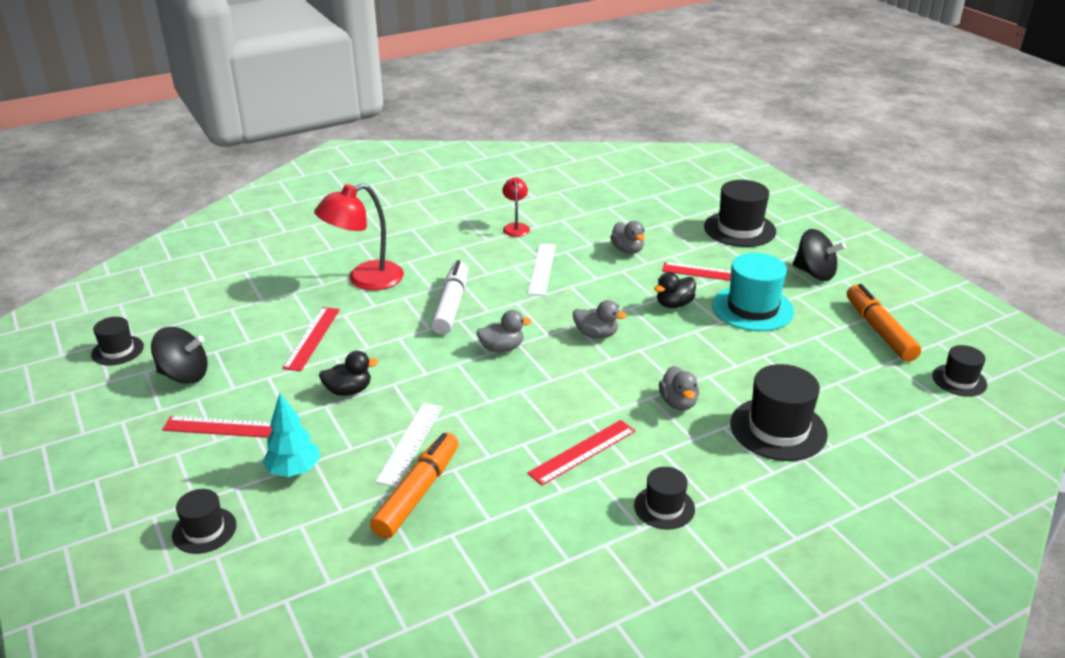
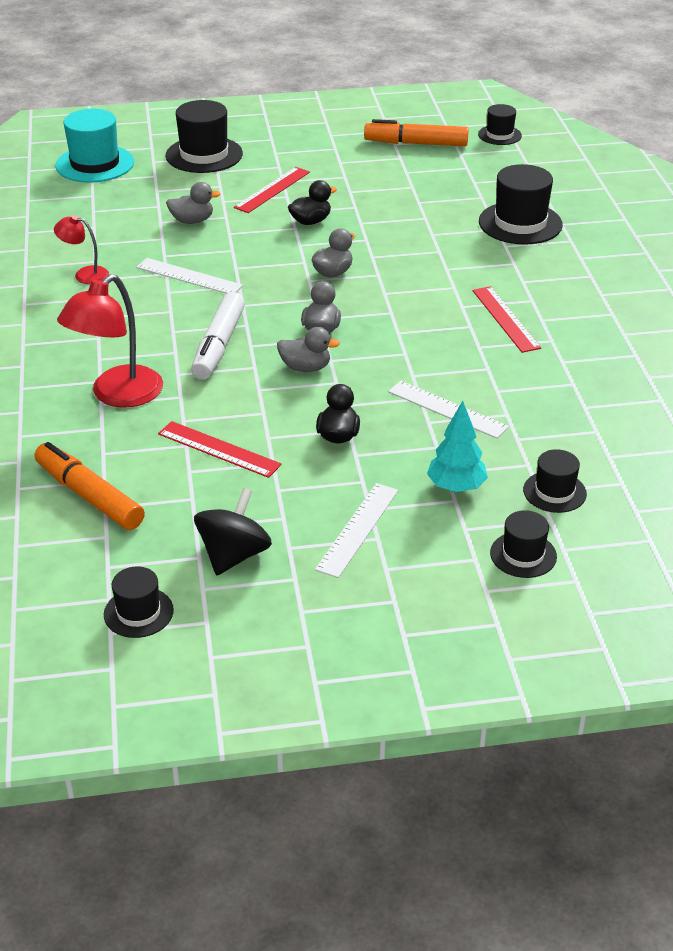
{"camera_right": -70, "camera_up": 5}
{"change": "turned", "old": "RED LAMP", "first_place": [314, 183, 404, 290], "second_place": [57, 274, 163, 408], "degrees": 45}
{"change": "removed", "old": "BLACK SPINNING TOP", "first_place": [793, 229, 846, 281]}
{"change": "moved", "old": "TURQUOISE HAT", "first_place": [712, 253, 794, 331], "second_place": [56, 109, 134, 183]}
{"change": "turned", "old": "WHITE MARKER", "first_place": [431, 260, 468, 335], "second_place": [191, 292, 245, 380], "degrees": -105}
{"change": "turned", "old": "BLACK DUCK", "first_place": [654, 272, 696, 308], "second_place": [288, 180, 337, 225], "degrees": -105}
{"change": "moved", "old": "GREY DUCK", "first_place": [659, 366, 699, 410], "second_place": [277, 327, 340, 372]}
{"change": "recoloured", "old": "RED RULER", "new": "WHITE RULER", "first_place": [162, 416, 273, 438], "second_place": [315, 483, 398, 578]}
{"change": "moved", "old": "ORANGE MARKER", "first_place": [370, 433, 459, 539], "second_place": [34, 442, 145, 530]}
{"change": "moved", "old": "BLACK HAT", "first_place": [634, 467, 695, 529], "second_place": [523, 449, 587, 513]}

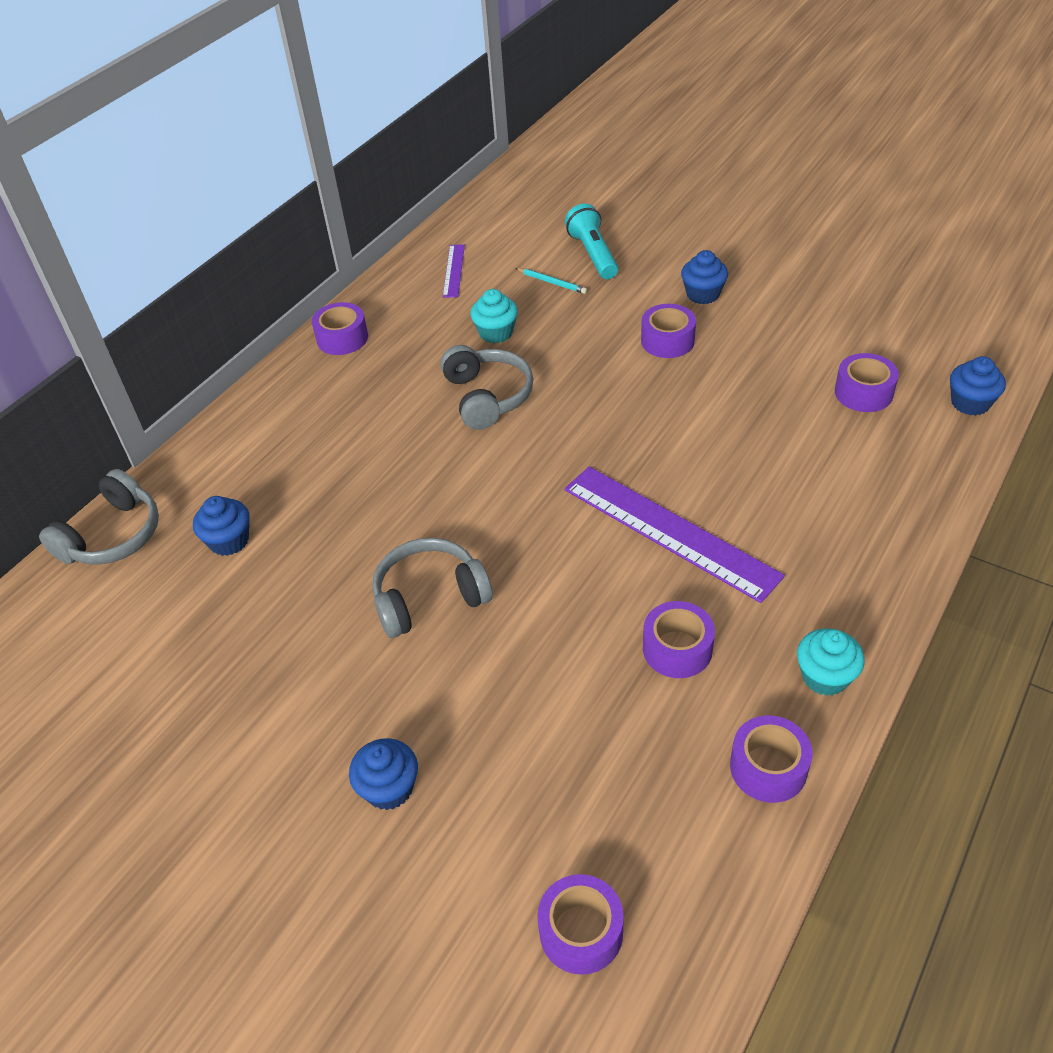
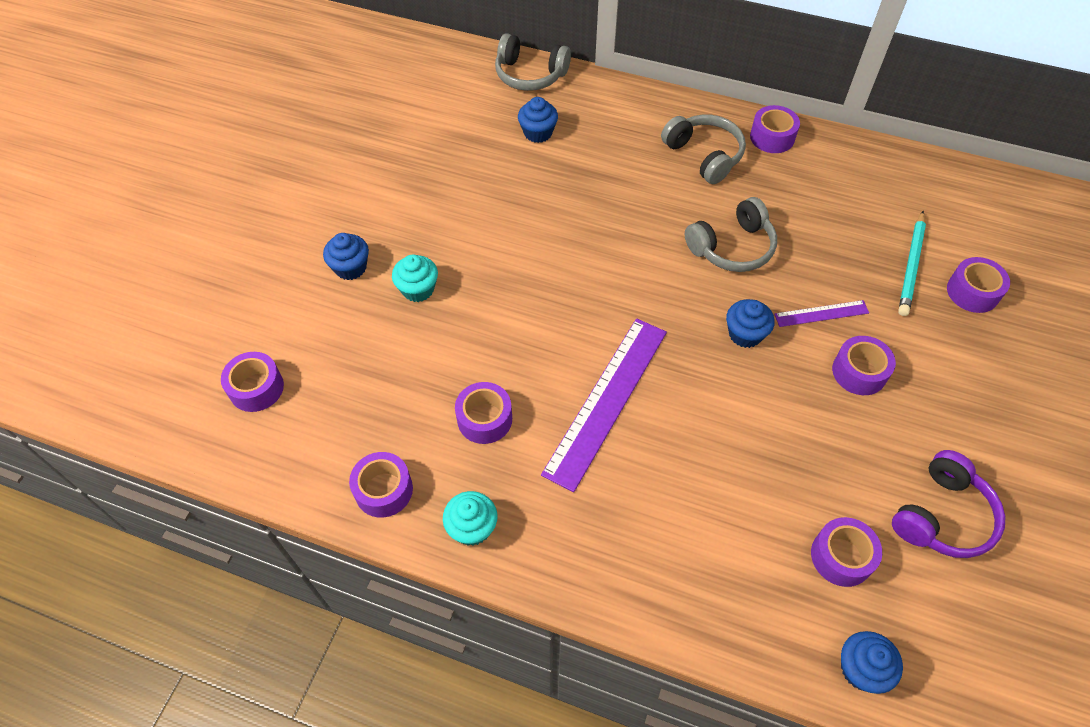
{"camera_right": 75, "camera_up": 10}
{"change": "replaced", "old": "TURQUOISE FLASHLIGHT", "new": "PURPLE TAPE", "first_place": [565, 203, 618, 279], "second_place": [947, 257, 1010, 313]}
{"change": "moved", "old": "PURPLE RULER", "first_place": [443, 244, 465, 298], "second_place": [774, 300, 869, 327]}
{"change": "moved", "old": "BLUE CUPCAKE", "first_place": [681, 250, 728, 304], "second_place": [726, 299, 775, 348]}
{"change": "resized", "old": "TURQUOISE PENCIL", "first_place": [515, 268, 587, 294], "second_place": [898, 211, 926, 316], "factor": 1.68}
{"change": "moved", "old": "TURQUOISE CUPCAKE", "first_place": [471, 289, 518, 343], "second_place": [392, 255, 438, 302]}
{"change": "moved", "old": "GREY HEADPHONES", "first_place": [372, 538, 493, 638], "second_place": [661, 114, 746, 184]}
{"change": "added", "new": "PURPLE HEADPHONES", "second_place": [892, 450, 1005, 558]}

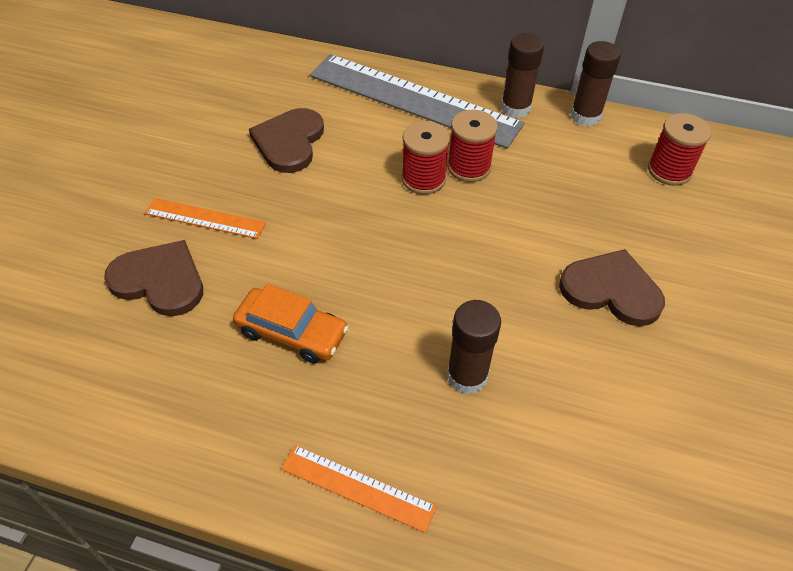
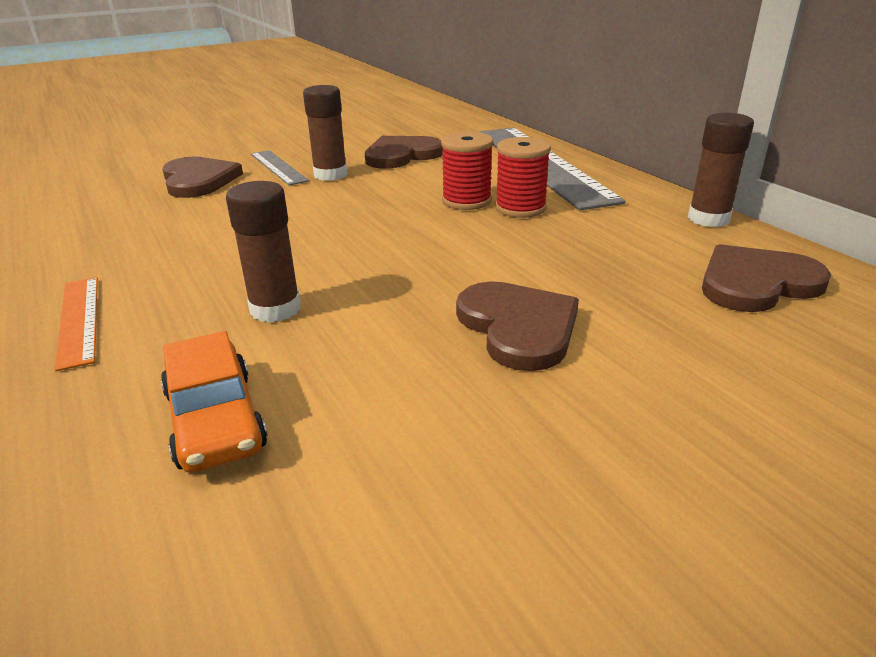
{"camera_right": 45, "camera_up": -20}
{"change": "moved", "old": "BROWN GLUE STICK", "first_place": [501, 33, 544, 118], "second_place": [303, 85, 347, 181]}
{"change": "replaced", "old": "RED SPOOL", "new": "BROWN HEART", "first_place": [648, 113, 712, 186], "second_place": [702, 244, 831, 312]}
{"change": "recoloured", "old": "ORANGE RULER", "new": "GREY RULER", "first_place": [145, 198, 266, 239], "second_place": [251, 150, 309, 185]}
{"change": "moved", "old": "ORANGE CAR", "first_place": [233, 284, 349, 363], "second_place": [161, 331, 267, 473]}

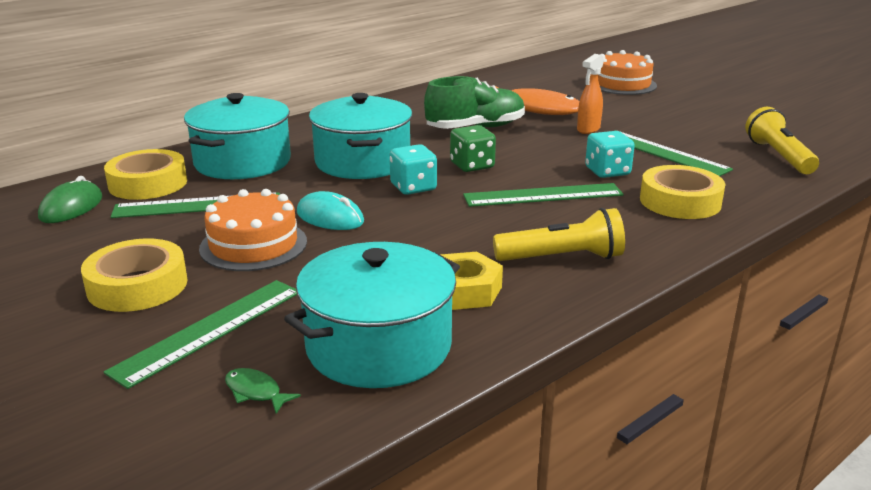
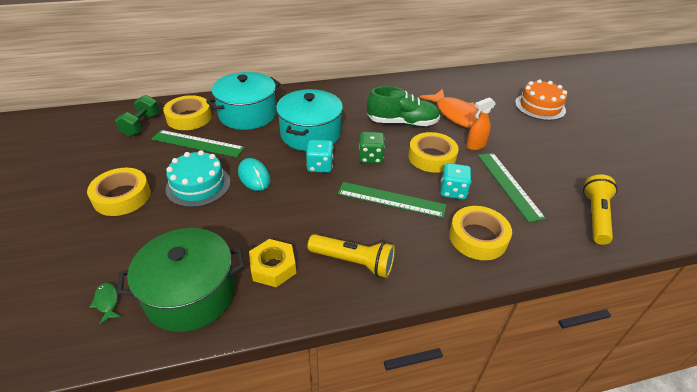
{"camera_right": 25, "camera_up": 15}
{"change": "replaced", "old": "GREEN MOUSE", "new": "GREEN DUMBBELL", "first_place": [38, 176, 102, 223], "second_place": [115, 95, 159, 137]}
{"change": "recoloured", "old": "ORANGE CAKE", "new": "TURQUOISE CAKE", "first_place": [199, 189, 307, 271], "second_place": [166, 150, 231, 207]}
{"change": "recoloured", "old": "TURQUOISE POT", "new": "GREEN POT", "first_place": [284, 242, 460, 388], "second_place": [117, 228, 244, 332]}
{"change": "removed", "old": "GREEN RULER", "first_place": [104, 280, 297, 389]}
{"change": "added", "new": "YELLOW TAPE", "second_place": [408, 132, 459, 173]}

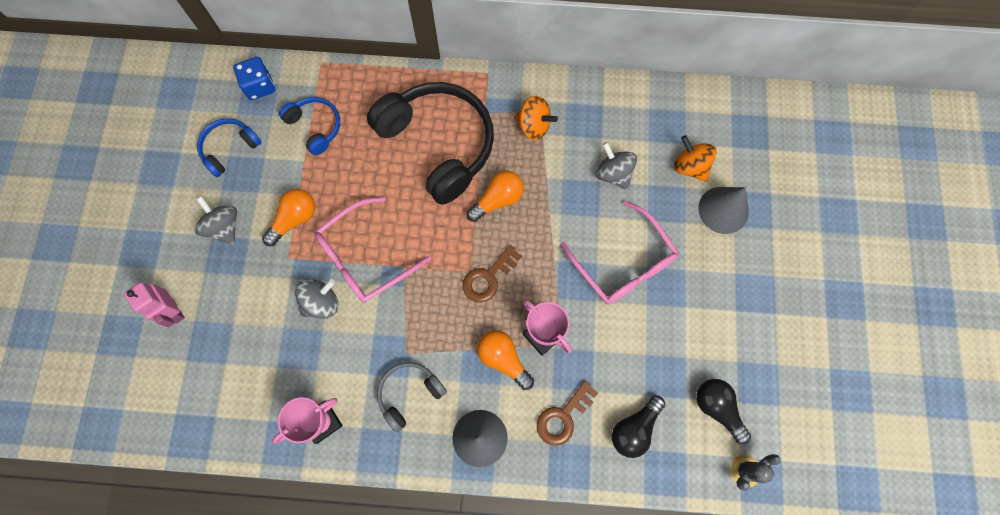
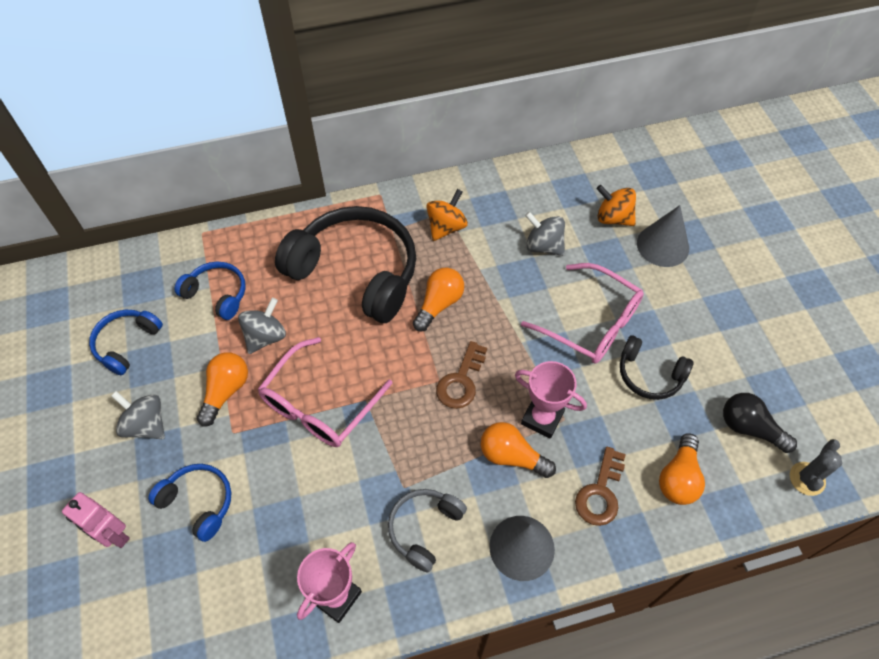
{"camera_right": -20, "camera_up": -15}
{"change": "removed", "old": "BLUE DICE", "first_place": [233, 57, 275, 100]}
{"change": "turned", "old": "ORANGE SPINNING TOP", "first_place": [514, 96, 558, 140], "second_place": [426, 189, 468, 241], "degrees": -60}
{"change": "moved", "old": "GREY SPINNING TOP", "first_place": [295, 279, 338, 319], "second_place": [238, 298, 286, 354]}
{"change": "recoloured", "old": "BLACK LIGHT BULB", "new": "ORANGE LIGHT BULB", "first_place": [612, 395, 665, 458], "second_place": [659, 433, 705, 505]}
{"change": "added", "new": "BLACK HEADPHONES", "second_place": [620, 335, 693, 400]}
{"change": "added", "new": "BLUE HEADPHONES", "second_place": [148, 464, 231, 542]}

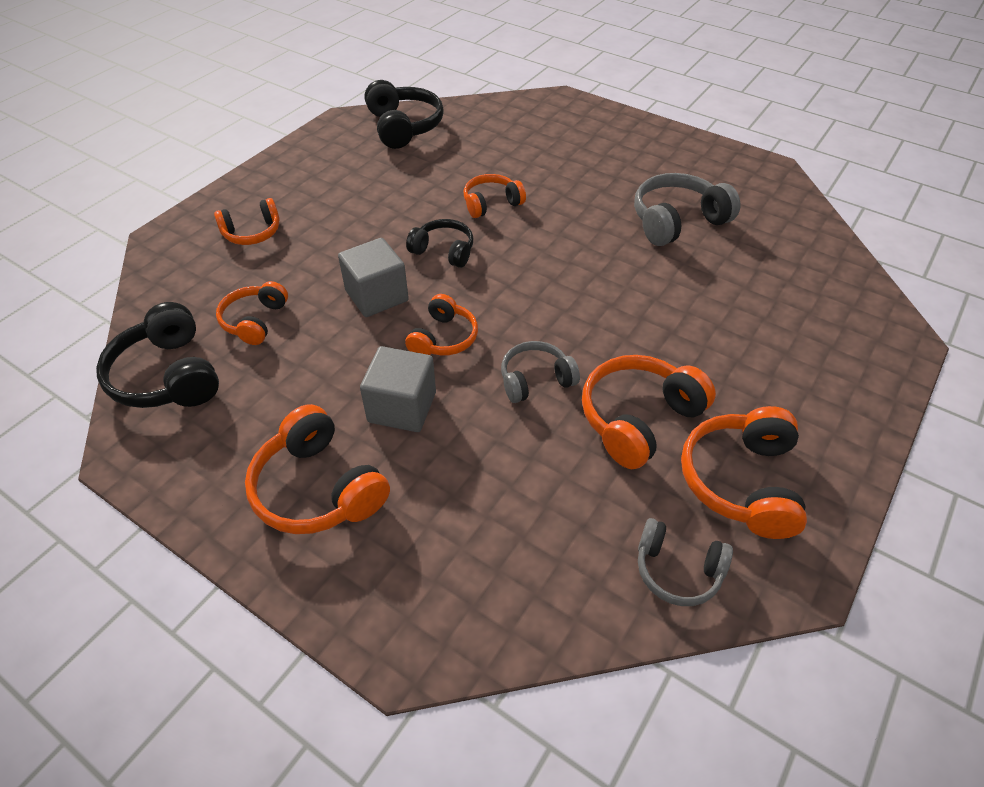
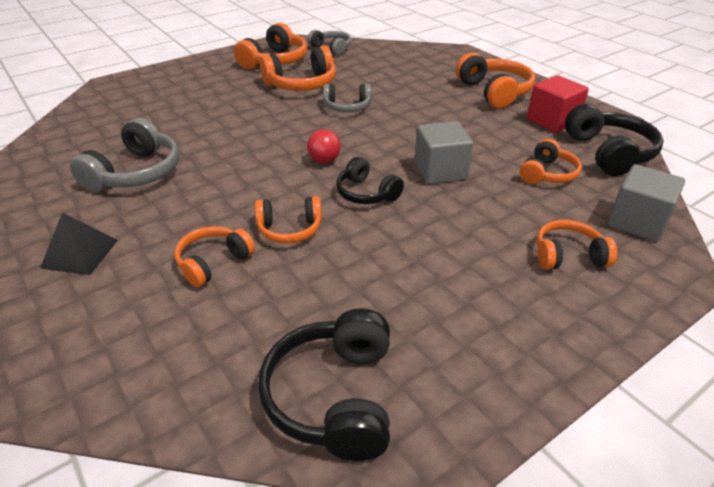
{"camera_right": -160, "camera_up": -10}
{"change": "turned", "old": "GREY HEADPHONES", "first_place": [634, 173, 740, 246], "second_place": [70, 118, 179, 192], "degrees": -60}
{"change": "moved", "old": "ORANGE HEADPHONES", "first_place": [405, 294, 478, 355], "second_place": [174, 226, 255, 288]}
{"change": "moved", "old": "GREY CUBE", "first_place": [360, 346, 436, 432], "second_place": [608, 164, 685, 242]}
{"change": "added", "new": "RED CUBE", "second_place": [527, 75, 589, 133]}
{"change": "added", "new": "RED BALL", "second_place": [307, 129, 341, 163]}
{"change": "added", "new": "BLACK PYRAMID", "second_place": [40, 212, 118, 275]}

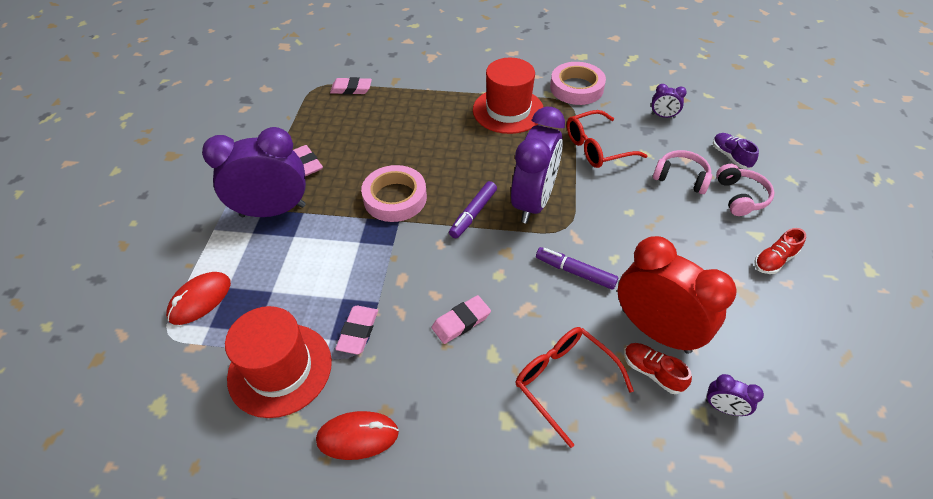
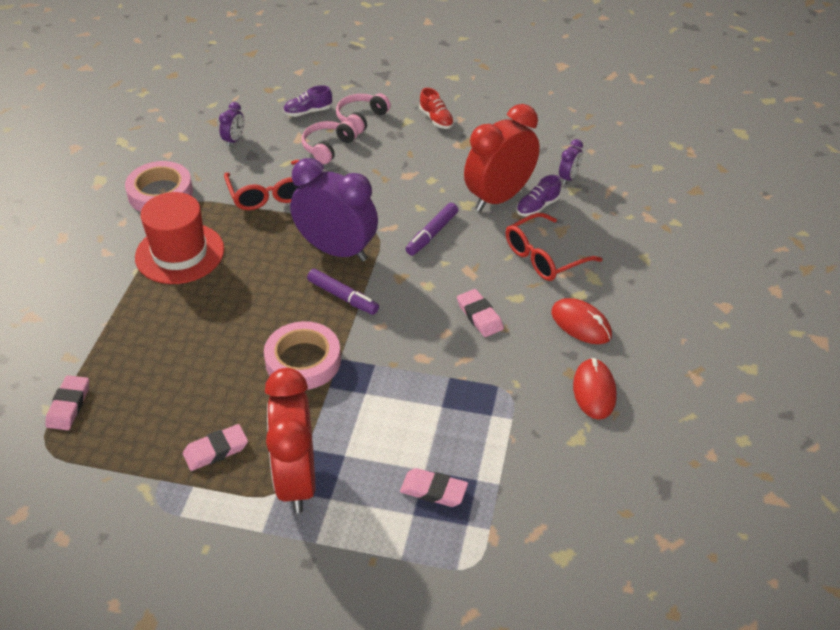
{"camera_right": -85, "camera_up": -5}
{"change": "recoloured", "old": "PURPLE CLOCK", "new": "RED CLOCK", "first_place": [202, 127, 306, 217], "second_place": [265, 368, 315, 513]}
{"change": "turned", "old": "PINK HEADPHONES", "first_place": [716, 164, 774, 216], "second_place": [336, 93, 391, 134], "degrees": -60}
{"change": "moved", "old": "RED MOUSE", "first_place": [166, 272, 231, 325], "second_place": [551, 298, 612, 344]}
{"change": "removed", "old": "RED HAT", "first_place": [225, 306, 332, 418]}
{"change": "moved", "old": "PINK ERASER", "first_place": [335, 306, 378, 354], "second_place": [400, 468, 468, 507]}
{"change": "recoloured", "old": "RED SHOE", "new": "PURPLE SHOE", "first_place": [624, 343, 692, 394], "second_place": [516, 175, 561, 216]}

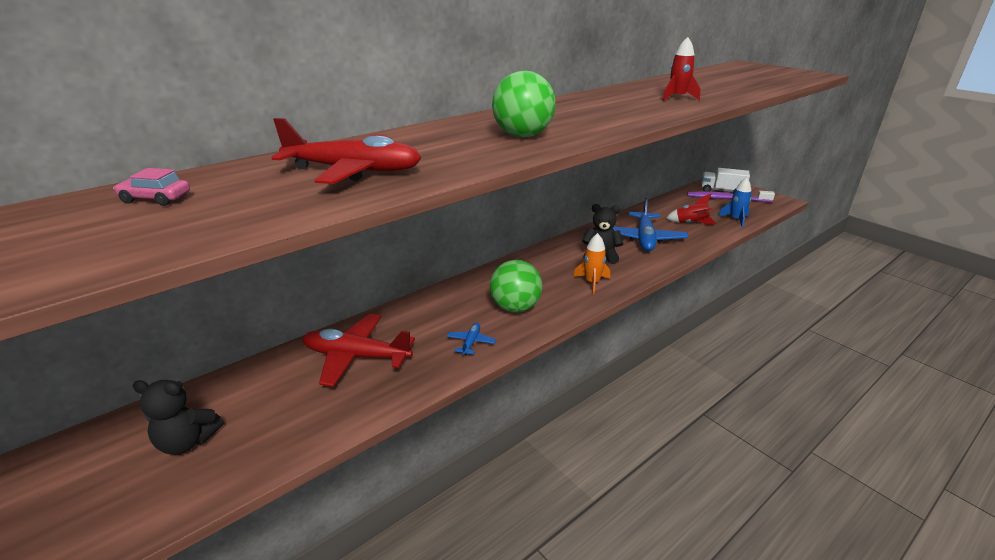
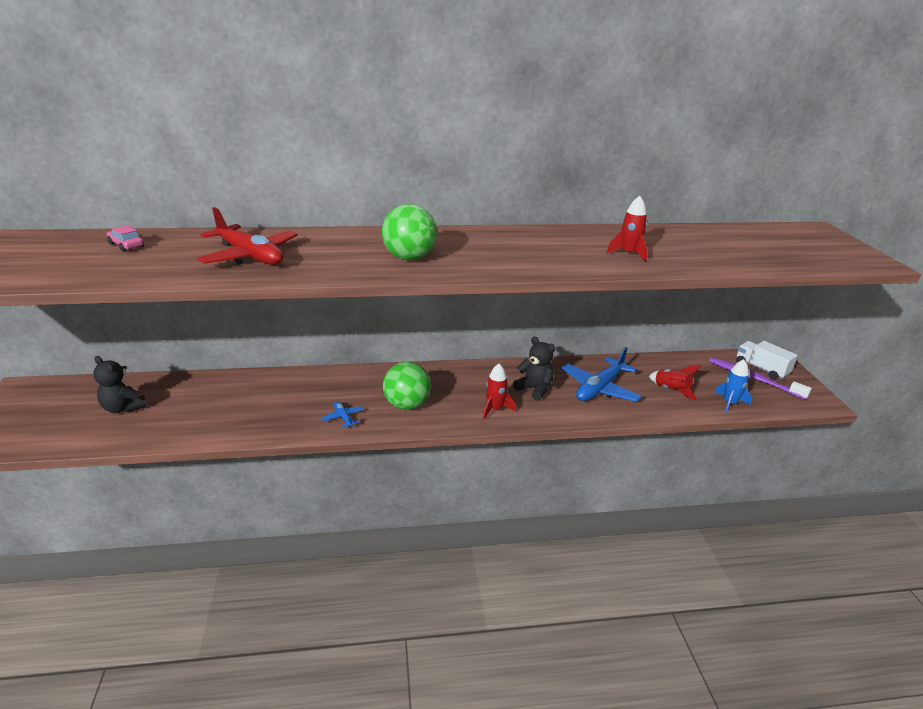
{"camera_right": 30, "camera_up": 0}
{"change": "recoloured", "old": "ORANGE ROCKET", "new": "RED ROCKET", "first_place": [573, 233, 610, 294], "second_place": [483, 363, 516, 419]}
{"change": "removed", "old": "RED PLANE", "first_place": [302, 314, 415, 387]}
{"change": "turned", "old": "BLUE PLANE", "first_place": [447, 323, 496, 355], "second_place": [322, 401, 364, 427], "degrees": -75}

